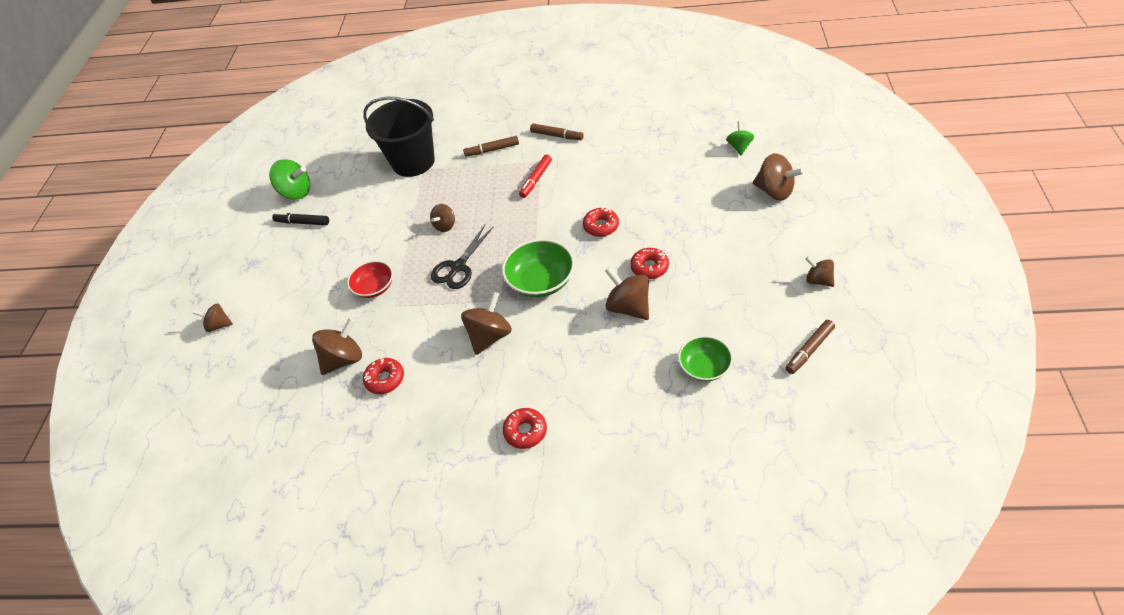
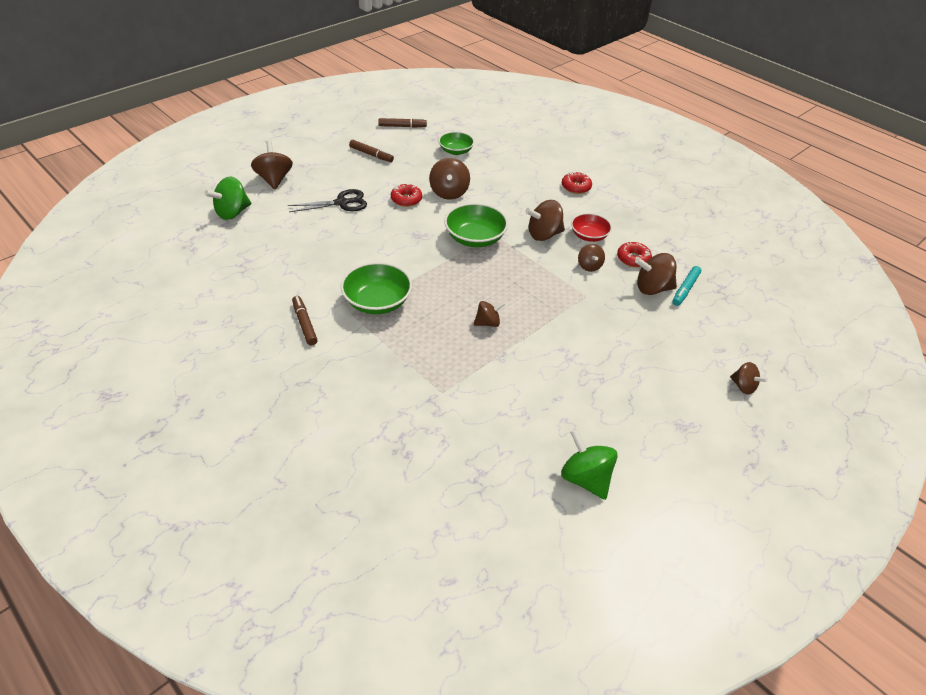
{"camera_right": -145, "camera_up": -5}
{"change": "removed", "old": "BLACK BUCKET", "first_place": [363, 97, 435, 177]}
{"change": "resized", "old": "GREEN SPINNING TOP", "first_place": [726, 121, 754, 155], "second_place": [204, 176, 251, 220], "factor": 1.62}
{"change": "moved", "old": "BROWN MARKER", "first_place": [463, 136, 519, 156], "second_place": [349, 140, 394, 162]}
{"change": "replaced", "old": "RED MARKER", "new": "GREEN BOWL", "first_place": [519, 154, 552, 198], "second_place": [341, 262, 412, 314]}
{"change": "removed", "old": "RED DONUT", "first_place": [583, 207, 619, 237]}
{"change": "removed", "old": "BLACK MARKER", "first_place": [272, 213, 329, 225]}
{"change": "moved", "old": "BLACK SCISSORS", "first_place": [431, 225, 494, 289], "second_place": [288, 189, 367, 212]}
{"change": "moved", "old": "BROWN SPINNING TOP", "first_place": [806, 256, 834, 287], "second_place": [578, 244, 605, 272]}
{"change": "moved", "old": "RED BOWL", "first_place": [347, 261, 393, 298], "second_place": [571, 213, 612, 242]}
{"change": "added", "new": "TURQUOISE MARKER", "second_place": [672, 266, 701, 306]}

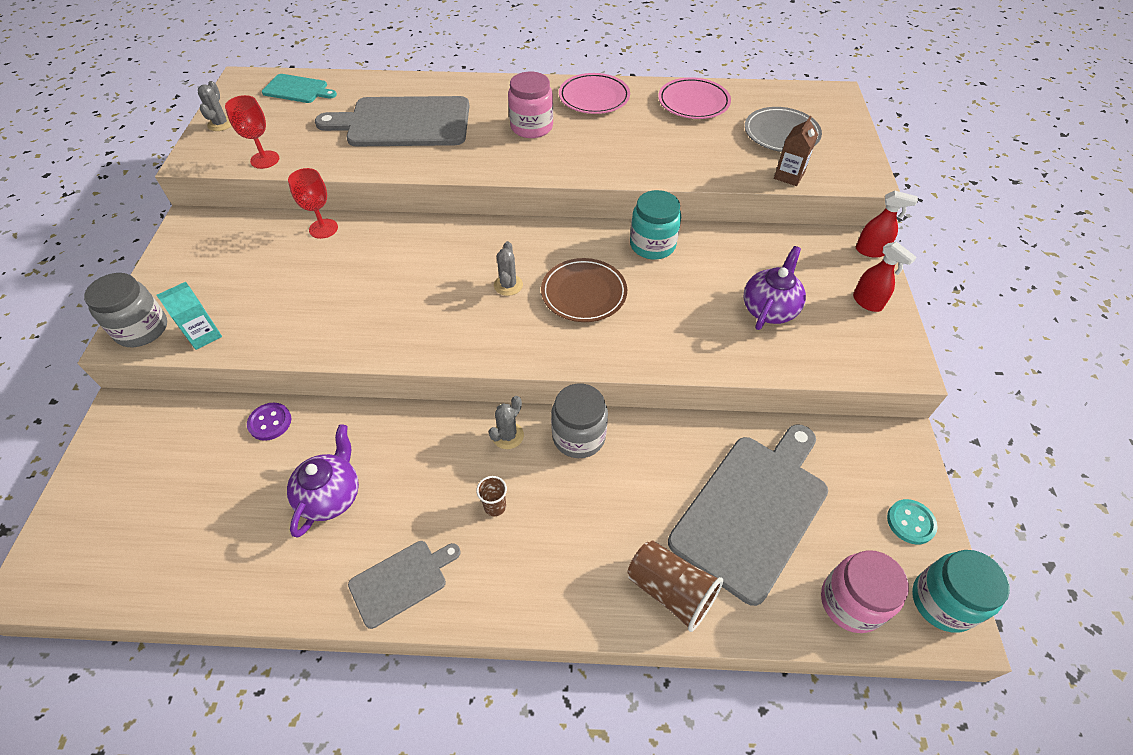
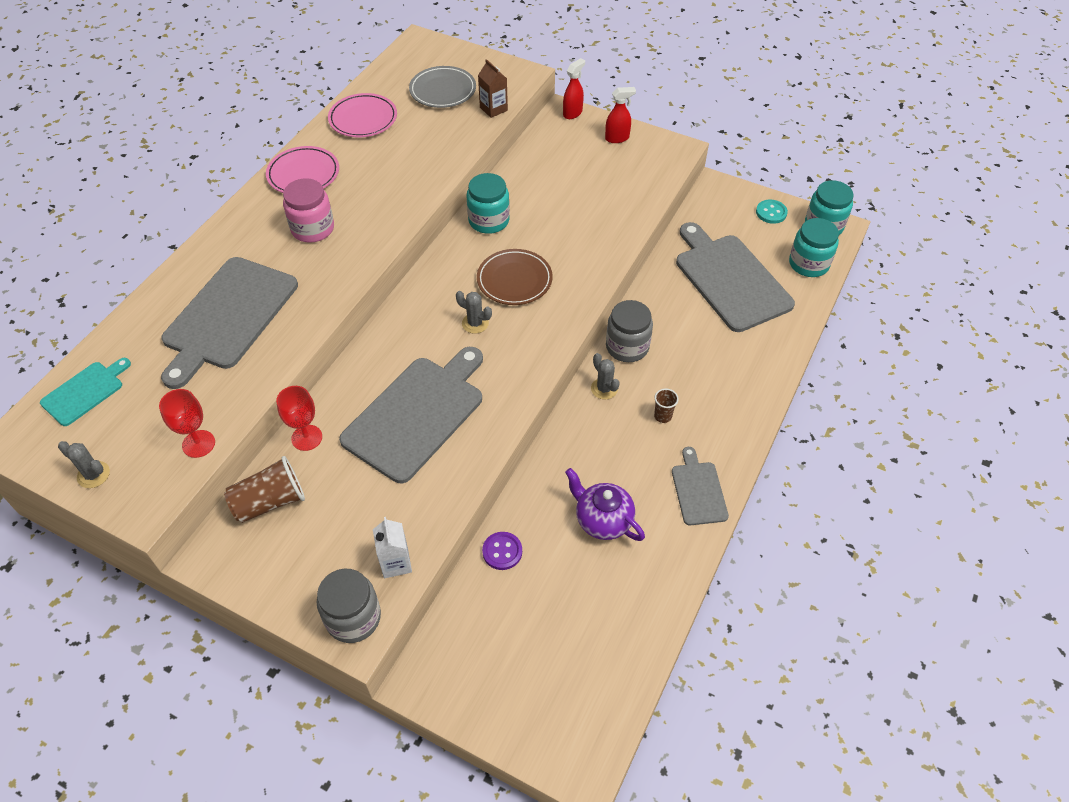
{"camera_right": -65, "camera_up": 0}
{"change": "removed", "old": "PURPLE TEAPOT", "first_place": [744, 246, 806, 330]}
{"change": "recoloured", "old": "TURQUOISE CARTON", "new": "WHITE CARTON", "first_place": [156, 282, 222, 350], "second_place": [373, 517, 412, 578]}
{"change": "moved", "old": "BROWN CUP", "first_place": [628, 540, 723, 632], "second_place": [224, 456, 305, 523]}
{"change": "recoloured", "old": "PINK JAR", "new": "TURQUOISE JAR", "first_place": [821, 550, 909, 633], "second_place": [789, 218, 839, 277]}
{"change": "added", "new": "GREY CUTTING BOARD", "second_place": [339, 347, 483, 483]}

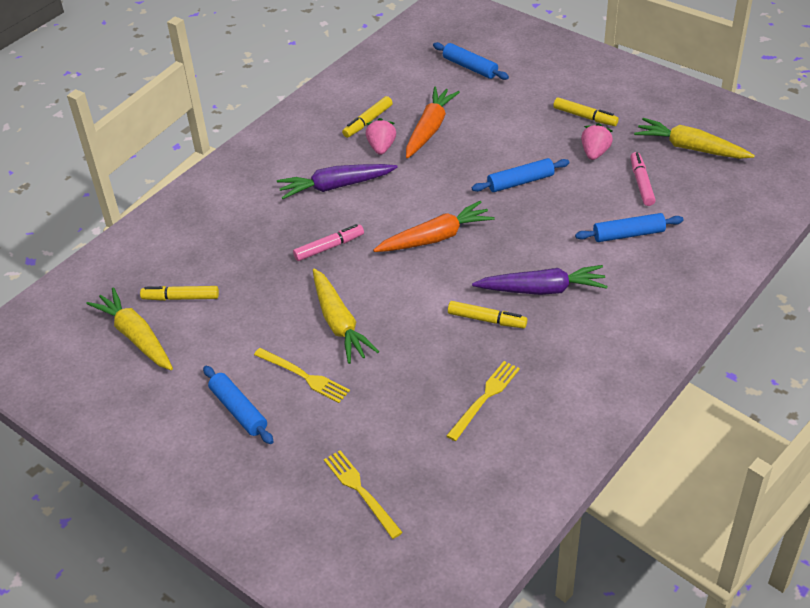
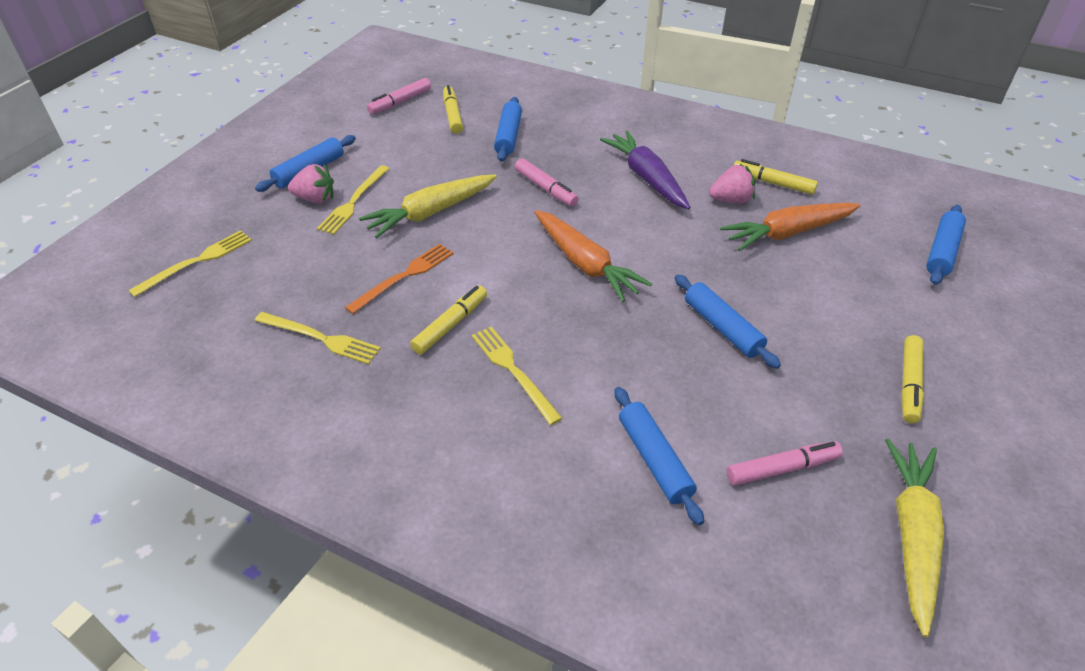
{"camera_right": 75, "camera_up": 0}
{"change": "turned", "old": "ORANGE CARROT", "first_place": [406, 87, 460, 159], "second_place": [720, 203, 861, 251], "degrees": 150}
{"change": "moved", "old": "PINK STRAWBERRY", "first_place": [581, 123, 613, 160], "second_place": [288, 164, 334, 203]}
{"change": "replaced", "old": "PURPLE CARROT", "new": "YELLOW FORK", "first_place": [472, 265, 608, 295], "second_place": [471, 327, 563, 425]}
{"change": "replaced", "old": "YELLOW CARROT", "new": "PINK MARKER", "first_place": [86, 287, 173, 370], "second_place": [367, 78, 431, 114]}
{"change": "turned", "old": "YELLOW MARKER", "first_place": [448, 301, 527, 328], "second_place": [410, 285, 487, 355], "degrees": -150}
{"change": "added", "new": "BLUE ROLLING PIN", "second_place": [494, 97, 522, 162]}
{"change": "added", "new": "ORANGE FORK", "second_place": [345, 244, 454, 314]}

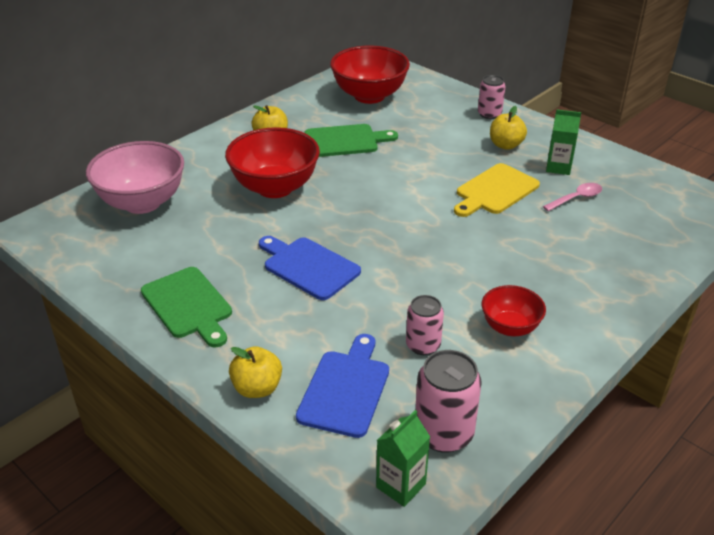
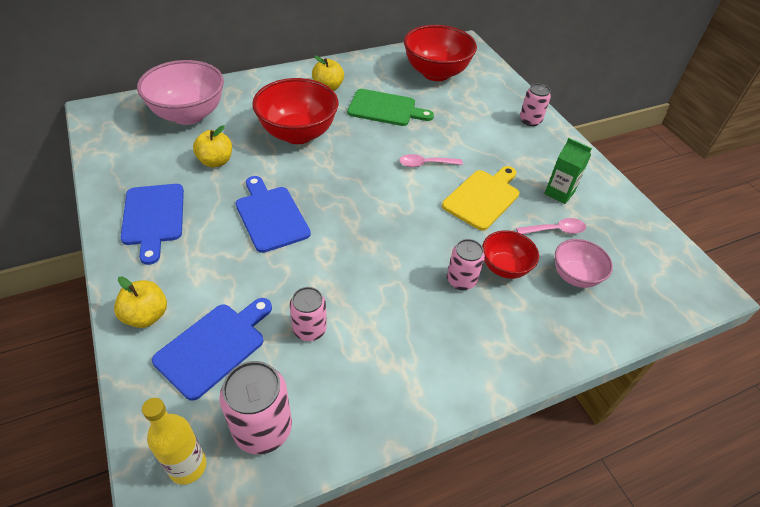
{"camera_right": 20, "camera_up": 10}
{"change": "moved", "old": "YELLOW APPLE", "first_place": [490, 106, 527, 150], "second_place": [193, 125, 232, 167]}
{"change": "turned", "old": "YELLOW CUTTING BOARD", "first_place": [454, 163, 540, 217], "second_place": [442, 166, 519, 231], "degrees": 150}
{"change": "recoloured", "old": "GREEN CUTTING BOARD", "new": "BLUE CUTTING BOARD", "first_place": [141, 267, 232, 347], "second_place": [120, 184, 184, 265]}
{"change": "moved", "old": "RED BOWL", "first_place": [482, 285, 546, 336], "second_place": [482, 230, 539, 279]}
{"change": "replaced", "old": "GREEN CARTON", "new": "YELLOW BOTTLE", "first_place": [376, 410, 430, 507], "second_place": [142, 398, 207, 485]}
{"change": "added", "new": "PINK SPOON", "second_place": [399, 154, 463, 167]}
{"change": "added", "new": "PINK CAN", "second_place": [447, 239, 485, 290]}
{"change": "added", "new": "PINK BOWL", "second_place": [555, 239, 613, 288]}

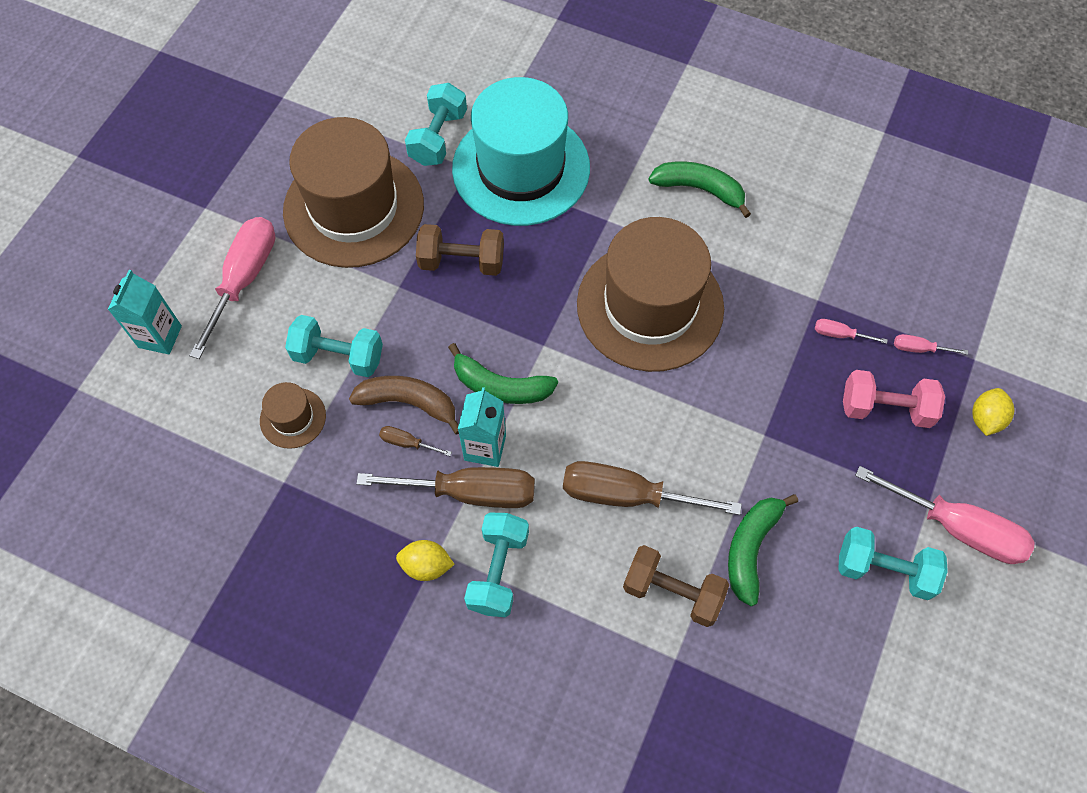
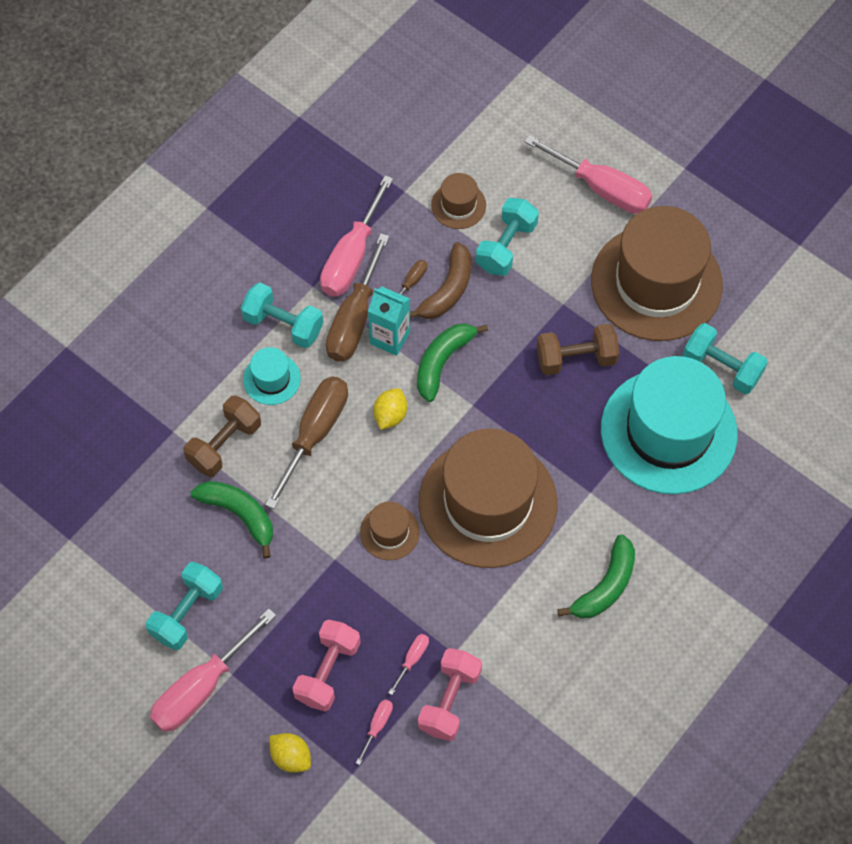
{"camera_right": 105, "camera_up": 0}
{"change": "turned", "old": "BROWN DUMBBELL", "first_place": [416, 224, 504, 276], "second_place": [537, 324, 619, 375], "degrees": 60}
{"change": "removed", "old": "TURQUOISE CARTON", "first_place": [108, 270, 182, 354]}
{"change": "moved", "old": "YELLOW LEMON", "first_place": [396, 540, 455, 581], "second_place": [373, 388, 407, 430]}
{"change": "added", "new": "PINK SCREWDRIVER", "second_place": [320, 175, 393, 297]}
{"change": "added", "new": "TURQUOISE HAT", "second_place": [243, 347, 301, 405]}
{"change": "added", "new": "BROWN HAT", "second_place": [360, 501, 420, 560]}
{"change": "added", "new": "PINK DUMBBELL", "second_place": [418, 648, 482, 741]}

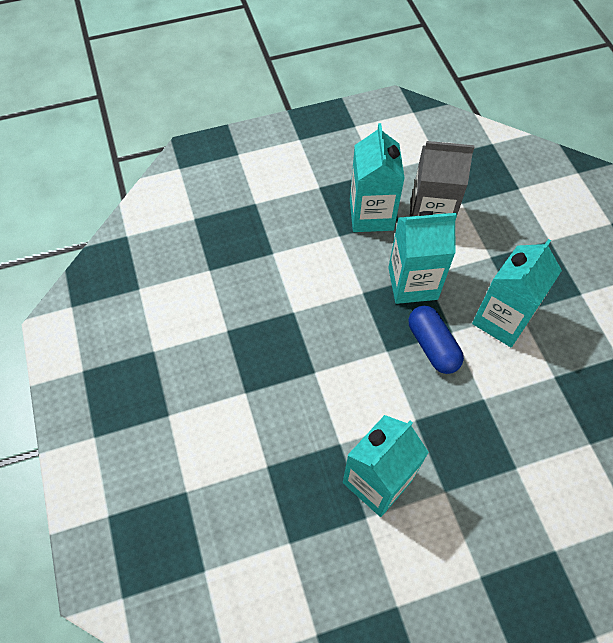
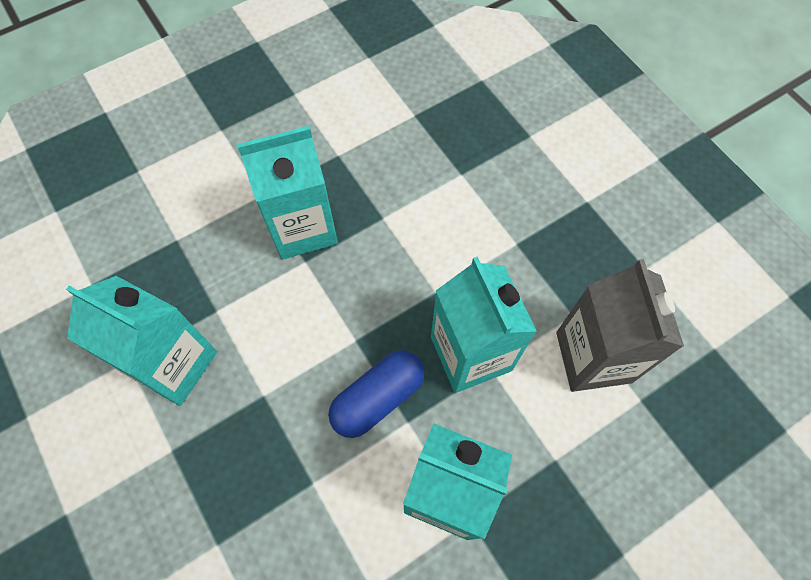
{"camera_right": 75, "camera_up": 5}
{"change": "moved", "old": "TURQUOISE CARTON", "first_place": [350, 123, 405, 232], "second_place": [237, 126, 338, 260]}

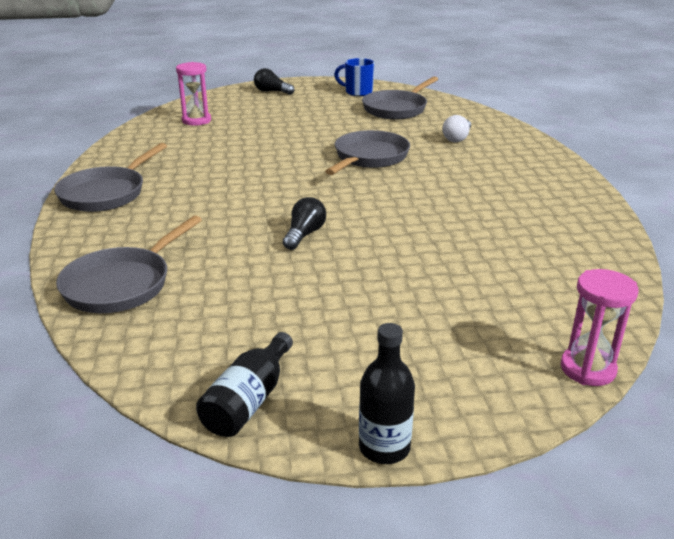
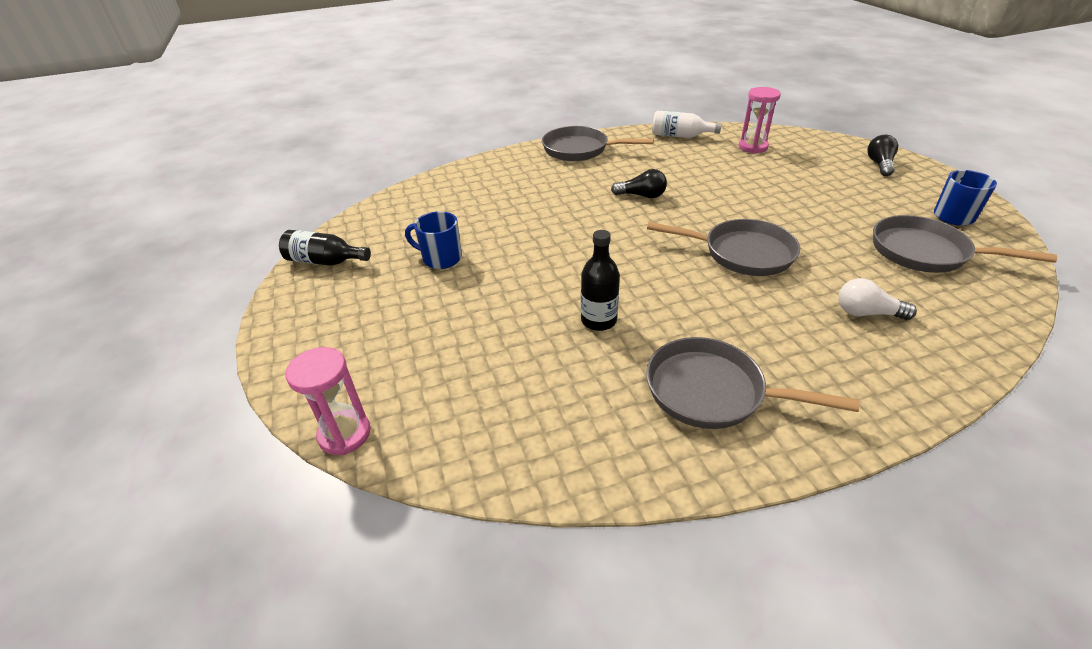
{"camera_right": 80, "camera_up": 10}
{"change": "moved", "old": "BLACK LIGHT BULB", "first_place": [283, 197, 326, 250], "second_place": [611, 169, 667, 198]}
{"change": "moved", "old": "GREY PAN", "first_place": [56, 215, 202, 313], "second_place": [646, 337, 859, 429]}
{"change": "moved", "old": "BLACK BOTTLE", "first_place": [359, 323, 415, 464], "second_place": [581, 230, 620, 331]}
{"change": "added", "new": "WHITE BOTTLE", "second_place": [652, 110, 722, 138]}
{"change": "added", "new": "BLUE MUG", "second_place": [405, 211, 462, 269]}

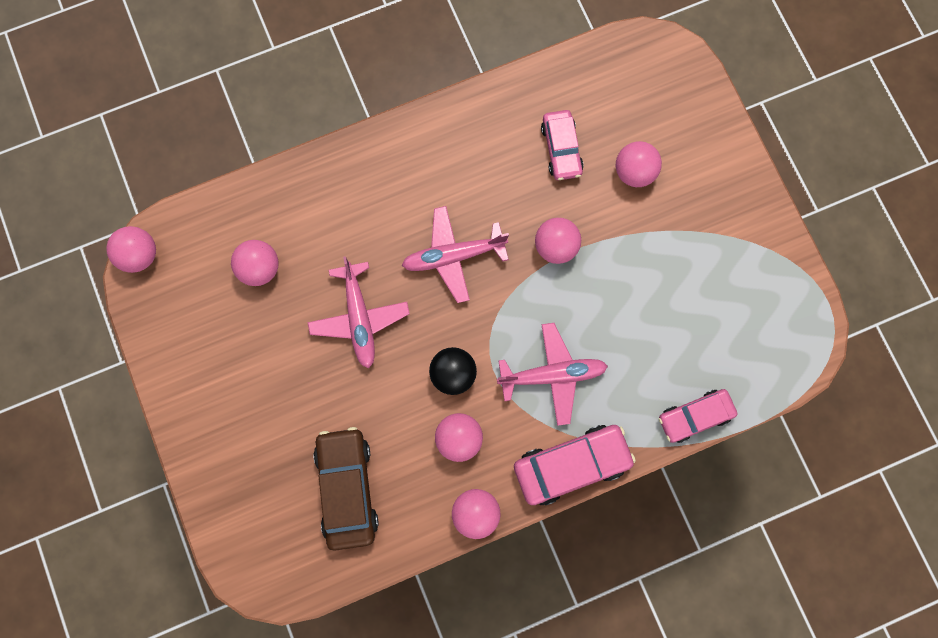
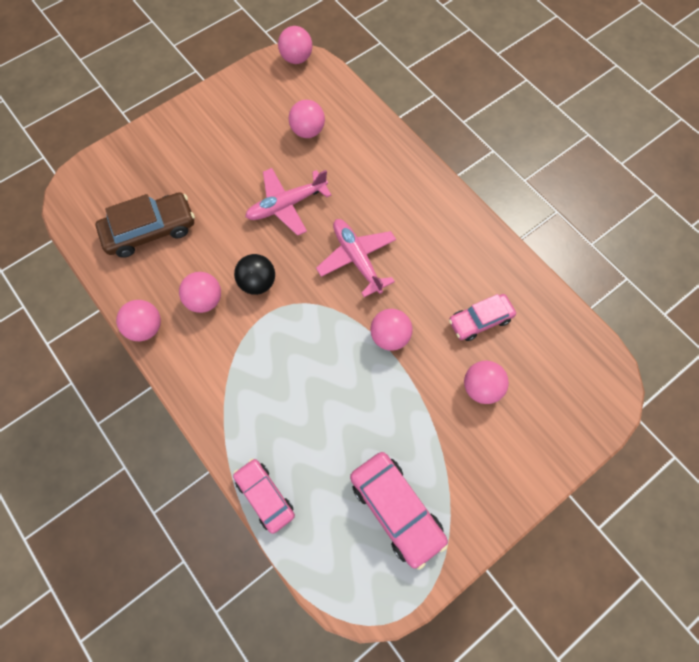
{"camera_right": 75, "camera_up": -10}
{"change": "removed", "old": "PINK PLANE", "first_place": [497, 323, 608, 426]}
{"change": "moved", "old": "PINK CAR", "first_place": [514, 425, 636, 505], "second_place": [350, 452, 448, 570]}

